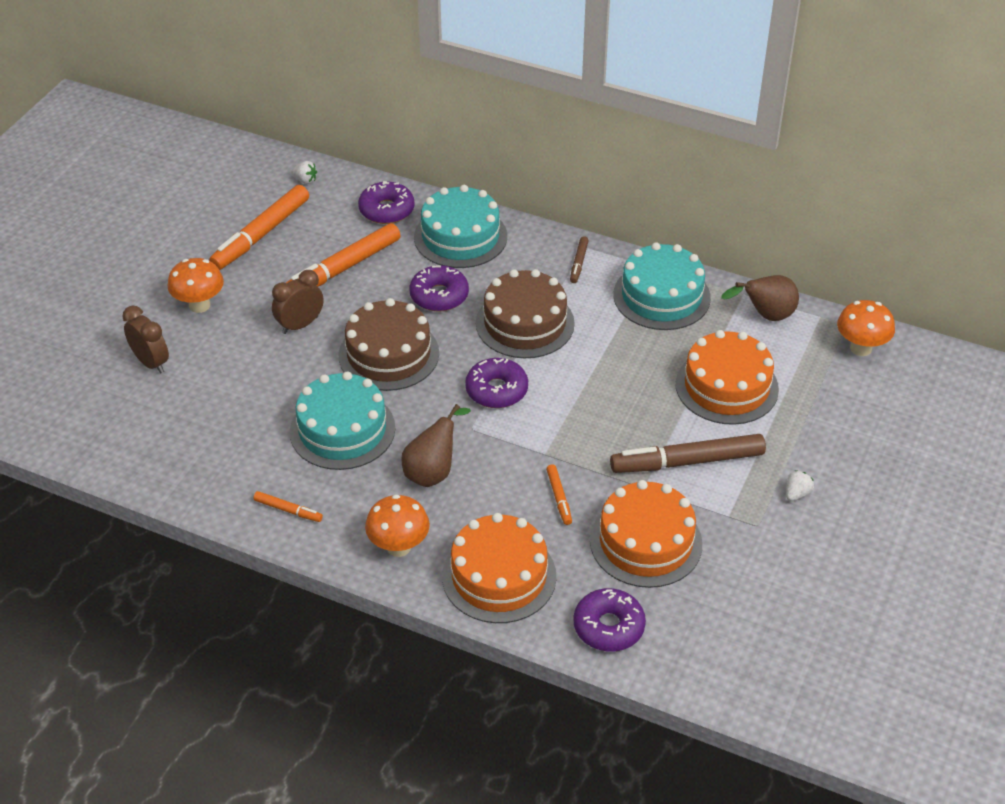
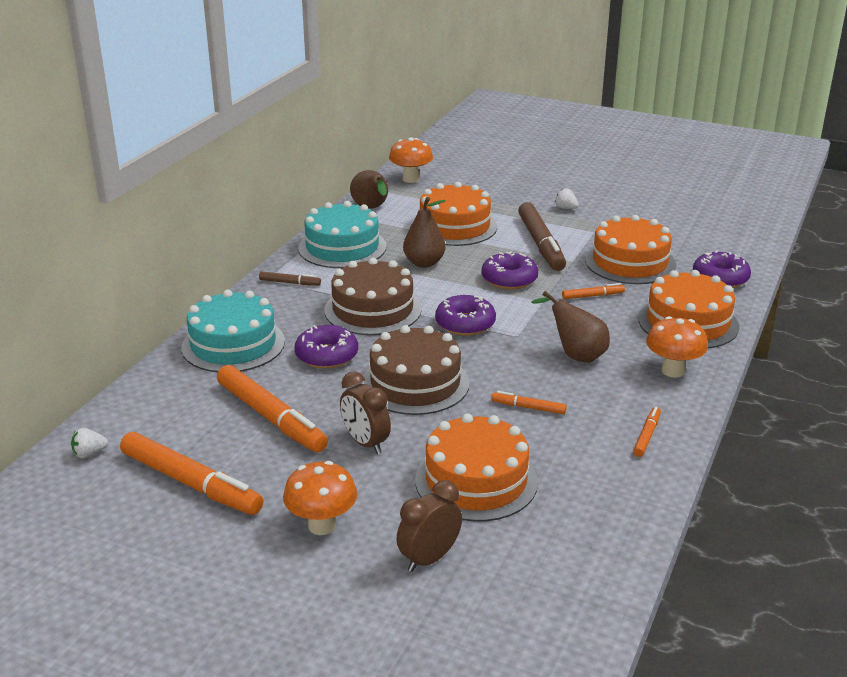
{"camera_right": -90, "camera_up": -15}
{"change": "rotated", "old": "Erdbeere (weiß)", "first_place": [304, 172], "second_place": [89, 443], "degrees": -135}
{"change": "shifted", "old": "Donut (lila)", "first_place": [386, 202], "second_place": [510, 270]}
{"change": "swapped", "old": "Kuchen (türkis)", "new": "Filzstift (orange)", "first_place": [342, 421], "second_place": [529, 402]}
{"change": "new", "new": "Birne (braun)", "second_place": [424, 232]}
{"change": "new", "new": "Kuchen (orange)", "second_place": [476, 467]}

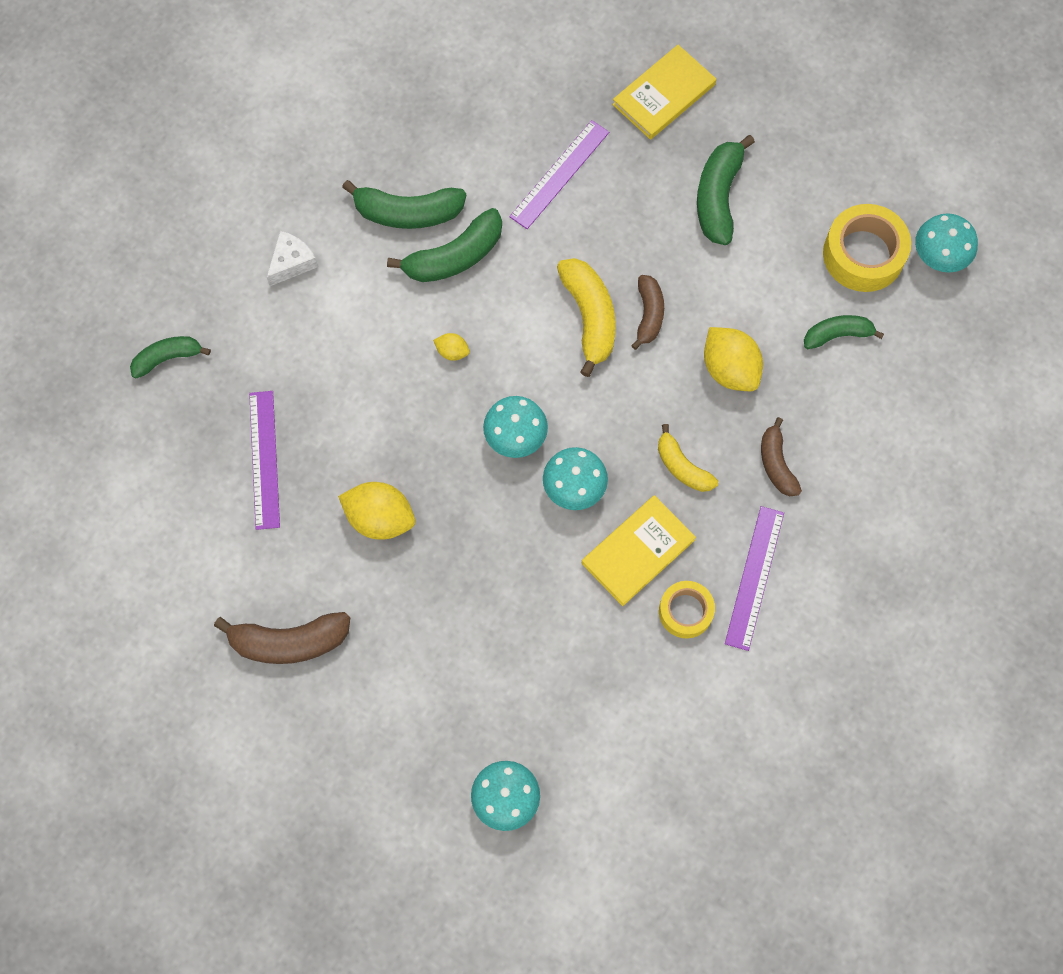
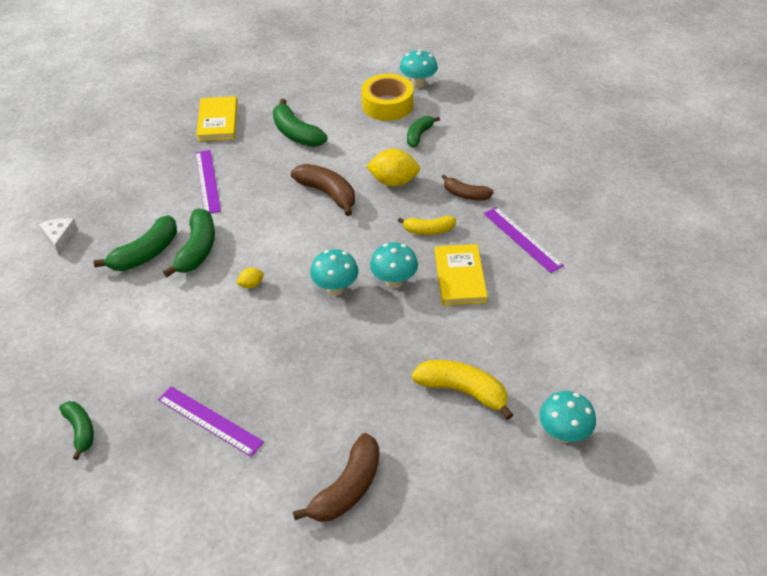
{"camera_right": -50, "camera_up": -25}
{"change": "shifted", "old": "Käse (weiß)", "first_place": [292, 258], "second_place": [58, 237]}
{"change": "shifted", "old": "Banane (gelb)", "first_place": [586, 317], "second_place": [462, 390]}
{"change": "scaled", "old": "Banane (braun)", "first_place": [647, 312], "second_place": [323, 190], "factor": 1.57}
{"change": "rotated", "old": "Banane (grün)", "first_place": [170, 357], "second_place": [76, 430], "degrees": 135}
{"change": "gone", "old": "Zitrone (gelb)", "first_place": [376, 510]}
{"change": "gone", "old": "Klebeband (gelb)", "first_place": [687, 609]}

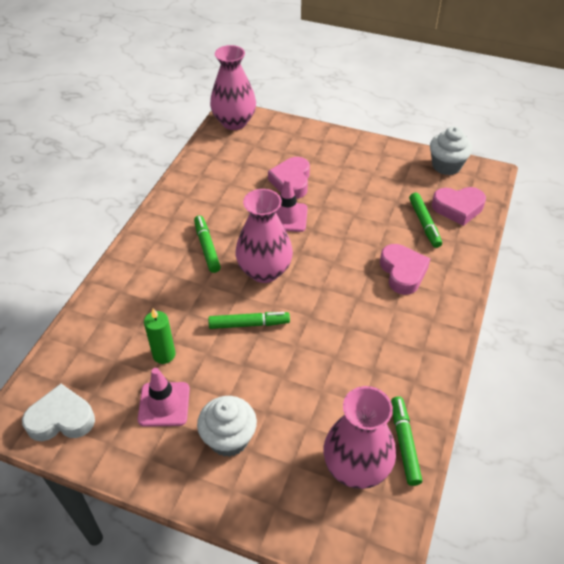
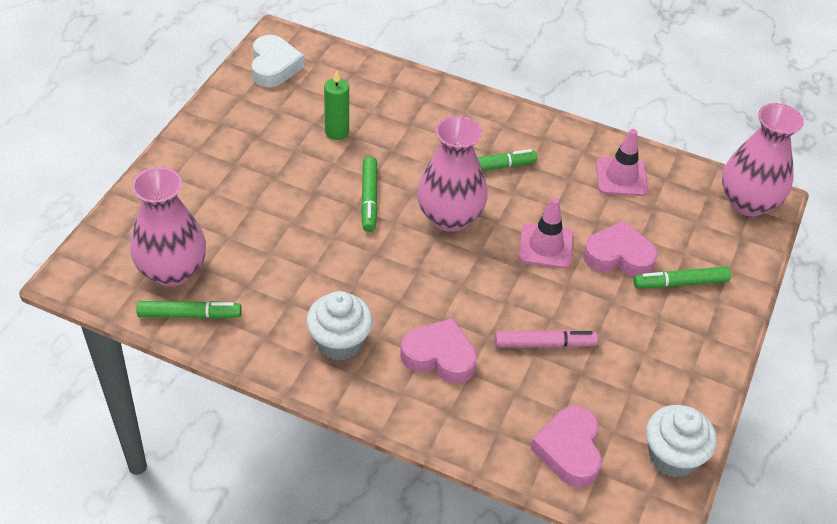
{"camera_right": 90, "camera_up": 0}
{"change": "shifted", "old": "Filzstift (grün)", "first_place": [425, 220], "second_place": [682, 277]}
{"change": "rotated", "old": "Herz (rosa)", "first_place": [405, 269], "second_place": [438, 351], "degrees": -150}
{"change": "shifted", "old": "Leitkegel (rosa)", "first_place": [164, 397], "second_place": [622, 162]}
{"change": "shifted", "old": "Muffin (weiß)", "first_place": [227, 426], "second_place": [339, 326]}
{"change": "new", "new": "Filzstift (rosa)", "second_place": [546, 339]}

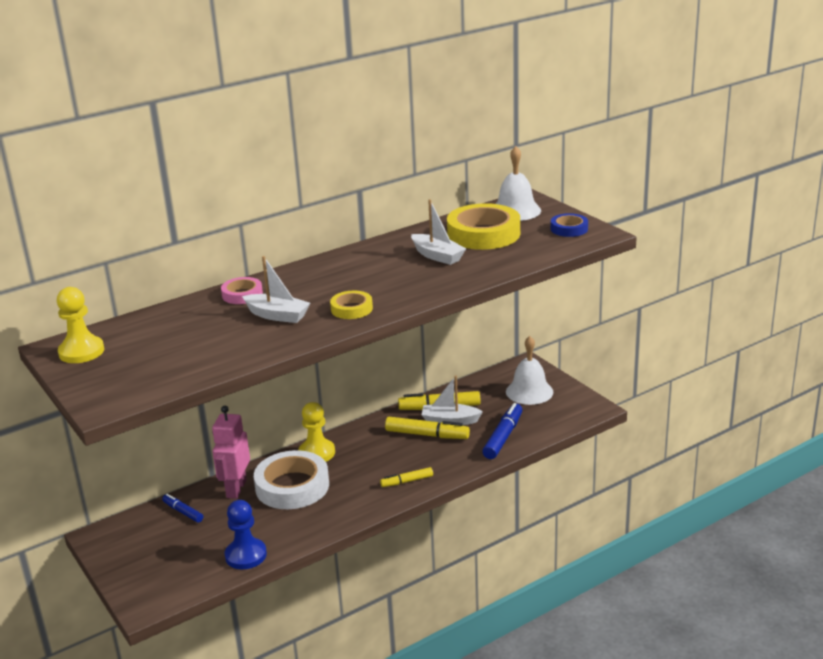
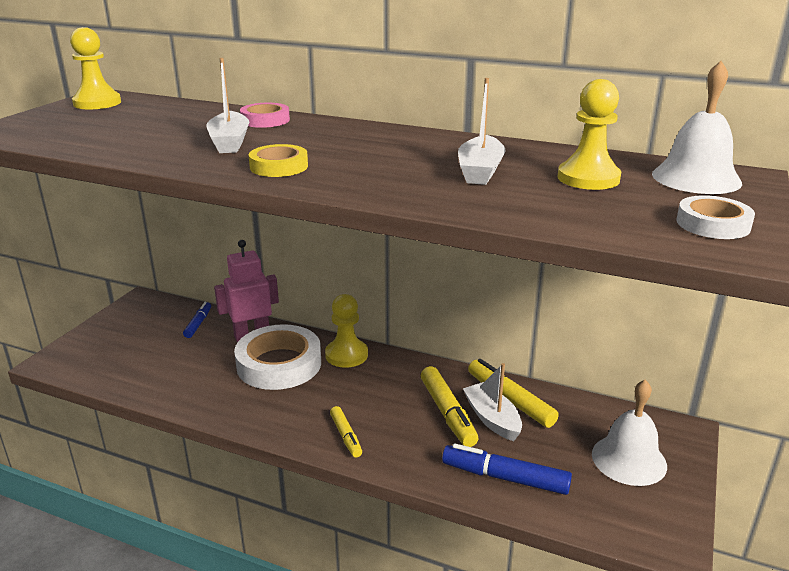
{"camera_right": 55, "camera_up": 0}
{"change": "swapped", "old": "Klebeband (gelb)", "new": "Bauer (gelb)", "first_place": [483, 226], "second_place": [589, 134]}
{"change": "repainted", "old": "Klebeband (blau)", "new": "Klebeband (weiß)", "first_place": [569, 225], "second_place": [715, 217]}
{"change": "rotated", "old": "Filzstift (blau)", "first_place": [502, 431], "second_place": [507, 469], "degrees": -150}
{"change": "rotated", "old": "Filzstift (gelb)", "first_place": [406, 477], "second_place": [346, 431], "degrees": -150}
{"change": "gone", "old": "Bauer (blau)", "first_place": [246, 534]}

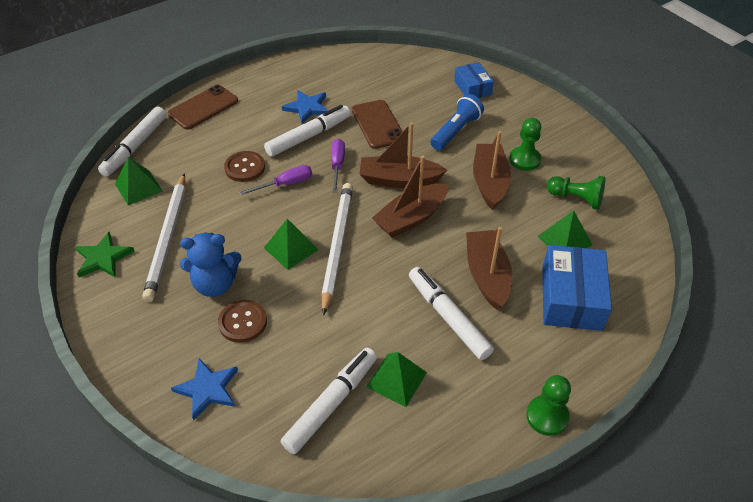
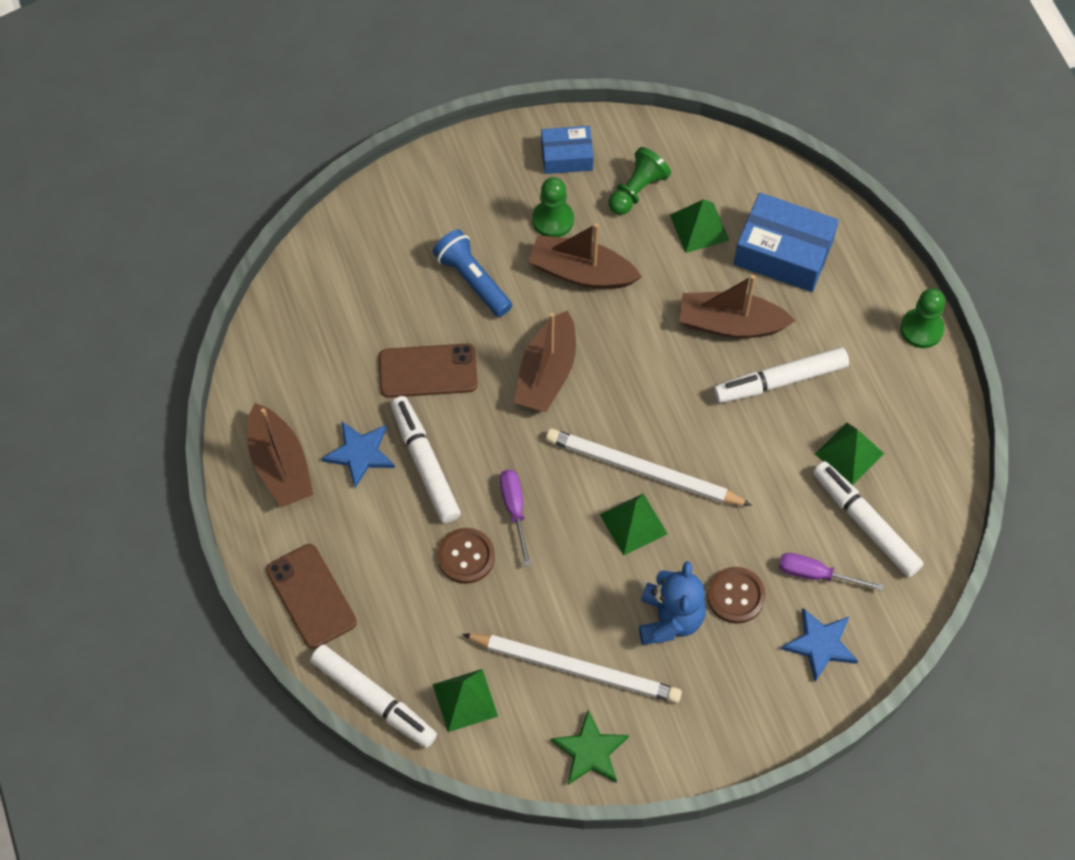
{"camera_right": -75, "camera_up": 15}
{"change": "shifted", "old": "Schachtel (blau)", "first_place": [474, 80], "second_place": [567, 150]}
{"change": "shifted", "old": "Schraubenzieher (lila)", "first_place": [338, 166], "second_place": [831, 572]}
{"change": "shifted", "old": "Boot (braun)", "first_place": [410, 197], "second_place": [280, 455]}

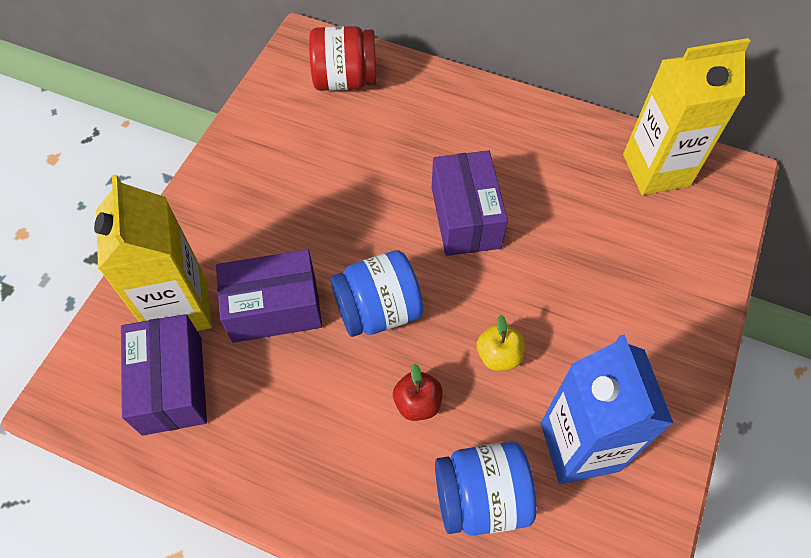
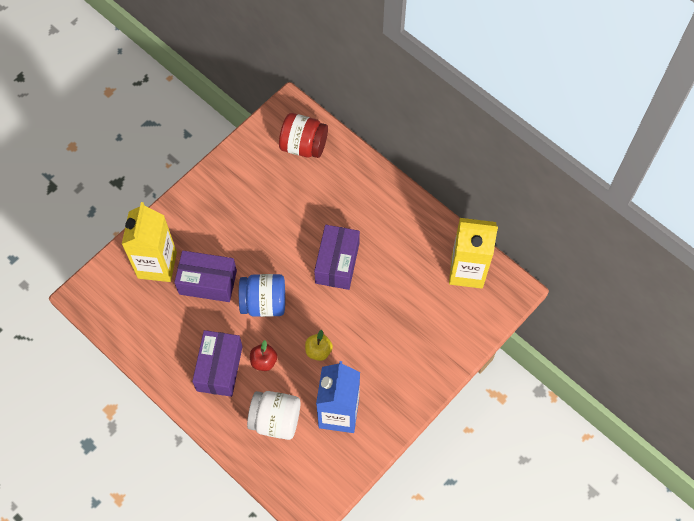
{"camera_right": 20, "camera_up": 5}
{"change": "shifted", "old": "Schachtel (lila)", "first_place": [164, 375], "second_place": [217, 363]}
{"change": "repainted", "old": "Einmachglas (blau)", "new": "Einmachglas (weiß)", "first_place": [485, 488], "second_place": [273, 415]}

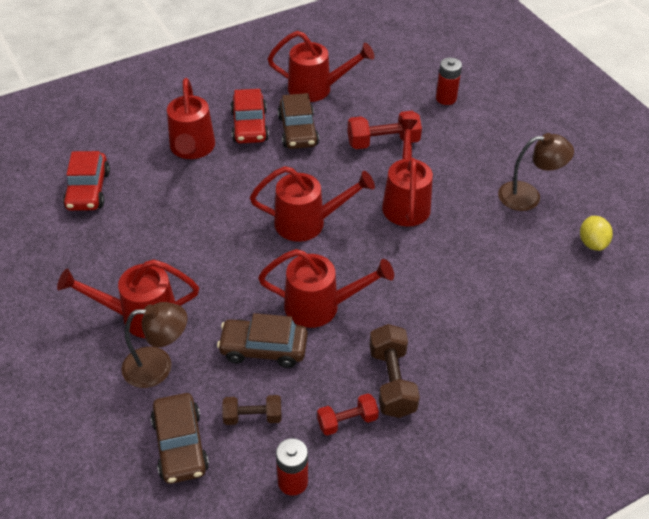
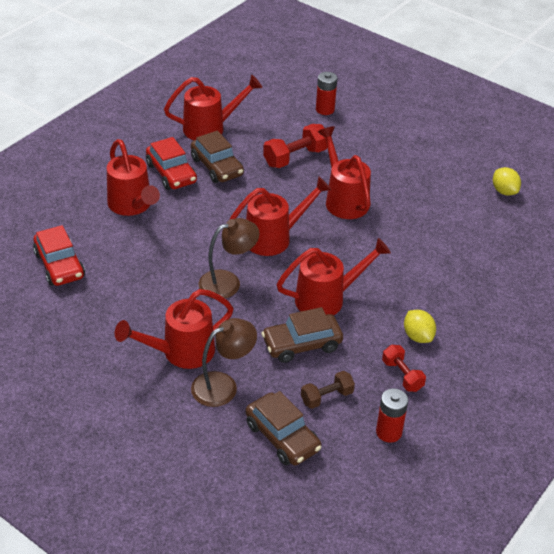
{"camera_right": -25, "camera_up": -5}
{"change": "shifted", "old": "Lampe (braun)", "first_place": [536, 172], "second_place": [229, 258]}
{"change": "swapped", "old": "Hantel (braun)", "new": "Zitrone (gelb)", "first_place": [394, 371], "second_place": [420, 326]}
{"change": "rotated", "old": "Hantel (rot)", "first_place": [348, 415], "second_place": [404, 368], "degrees": -75}

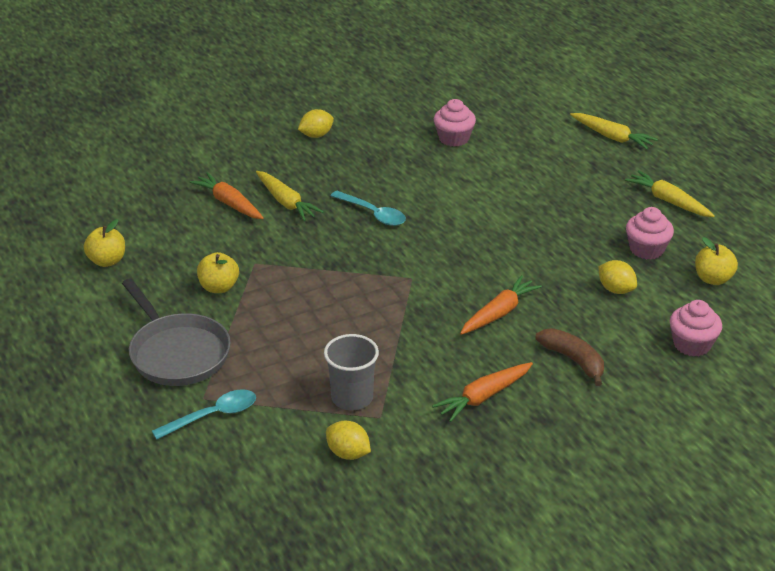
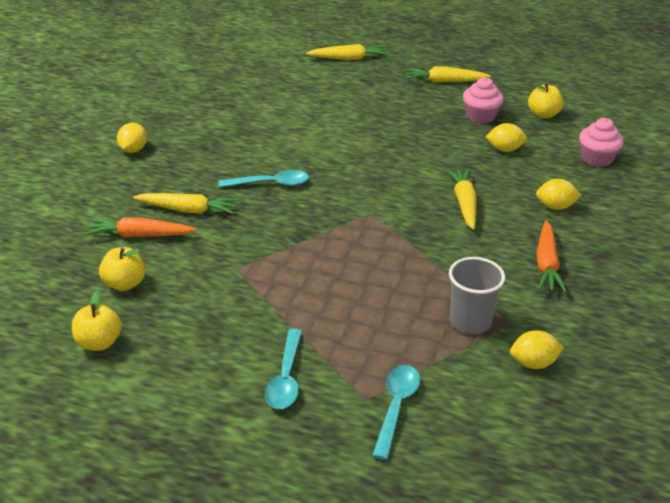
{"camera_right": -45, "camera_up": 0}
{"change": "gone", "old": "Muffin (rosa)", "first_place": [455, 123]}
{"change": "shifted", "old": "Apfel (gelb)", "first_place": [218, 272], "second_place": [122, 269]}
{"change": "repainted", "old": "Karotte (orange)", "new": "Karotte (gelb)", "first_place": [501, 305], "second_place": [461, 199]}
{"change": "swapped", "old": "Pfanne (grau)", "new": "Löffel (türkis)", "first_place": [176, 332], "second_place": [283, 369]}
{"change": "swapped", "old": "Banane (braun)", "new": "Zitrone (gelb)", "first_place": [569, 357], "second_place": [558, 194]}

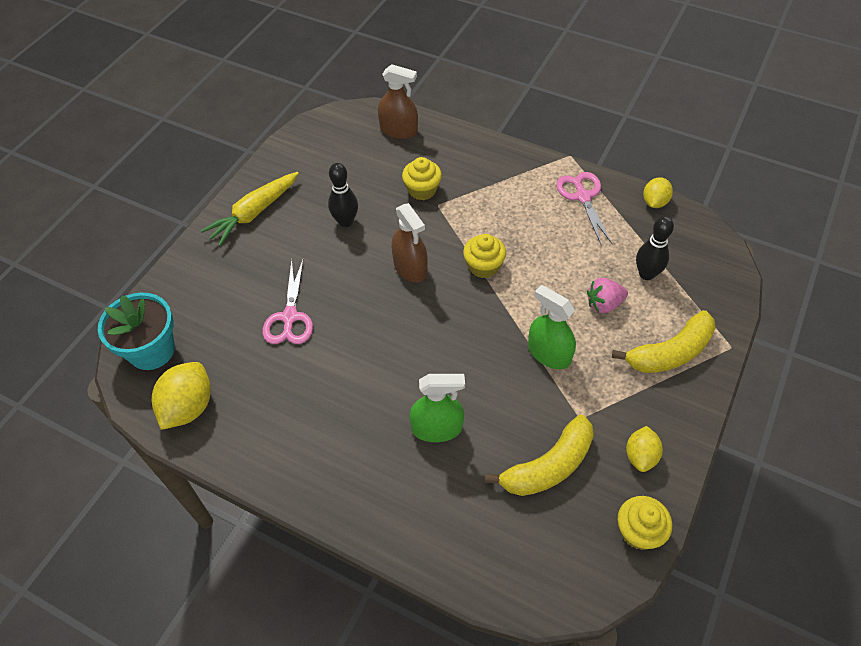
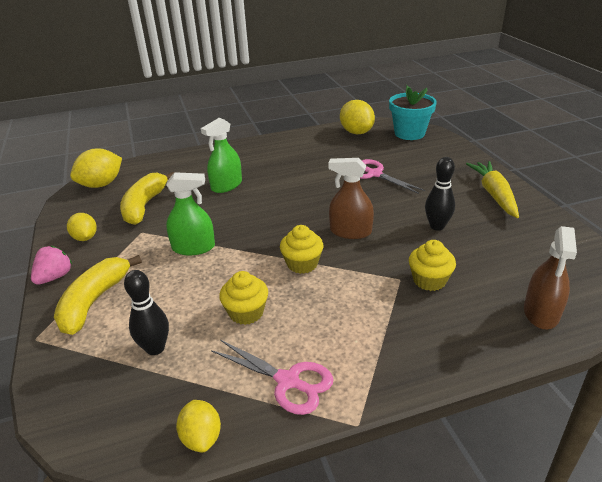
{"camera_right": 135, "camera_up": -20}
{"change": "rotated", "old": "Sprühflasche (braun)", "first_place": [398, 101], "second_place": [550, 277], "degrees": -45}
{"change": "shifted", "old": "Erdbeere (rosa)", "first_place": [607, 295], "second_place": [51, 265]}
{"change": "shifted", "old": "Muffin (gelb)", "first_place": [645, 523], "second_place": [243, 298]}
{"change": "new", "new": "Zitrone (gelb)", "second_place": [96, 168]}

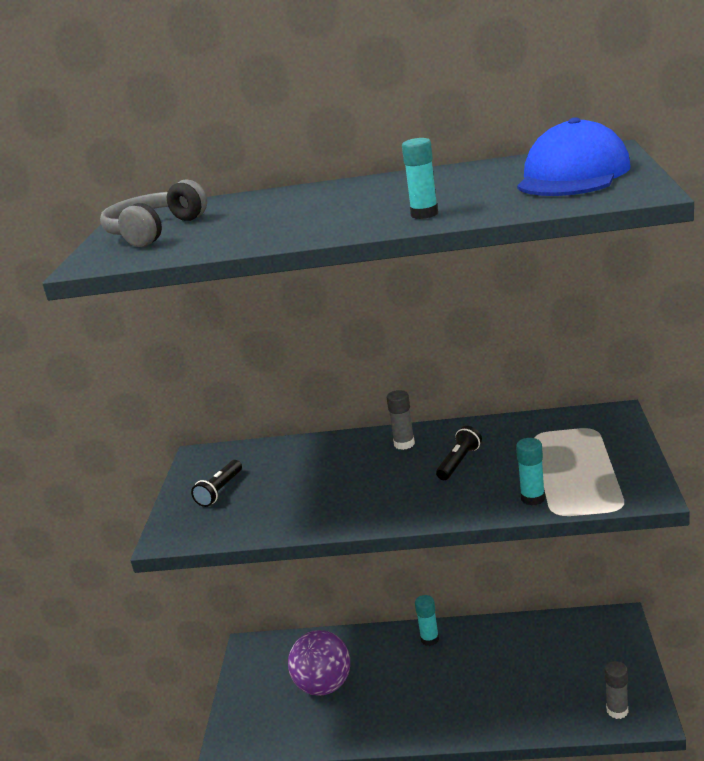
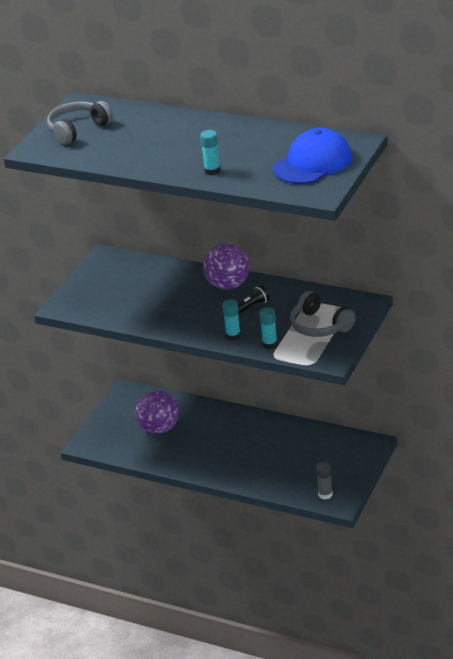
{"camera_right": 20, "camera_up": 10}
{"change": "swapped", "old": "Klebestift (grau)", "new": "Ball (lila)", "first_place": [400, 420], "second_place": [226, 266]}
{"change": "gone", "old": "Taschenlampe (schwarz)", "first_place": [216, 483]}
{"change": "shifted", "old": "Klebestift (türkis)", "first_place": [427, 620], "second_place": [231, 320]}
{"change": "new", "new": "Kopfhörer (grau)", "second_place": [323, 314]}

